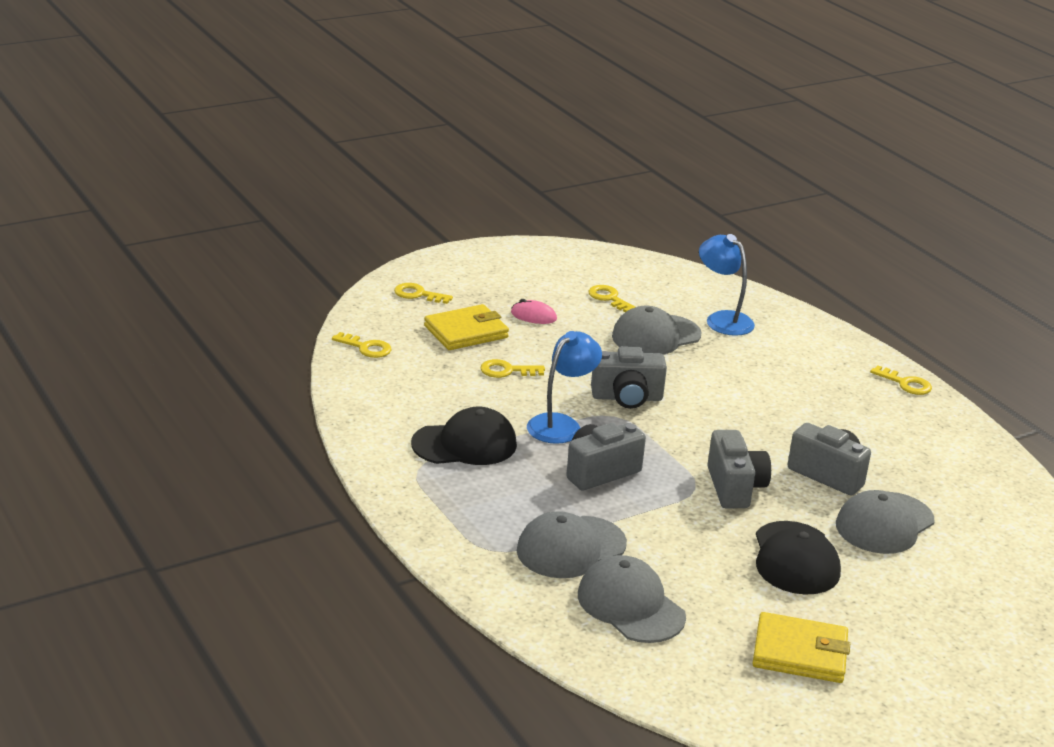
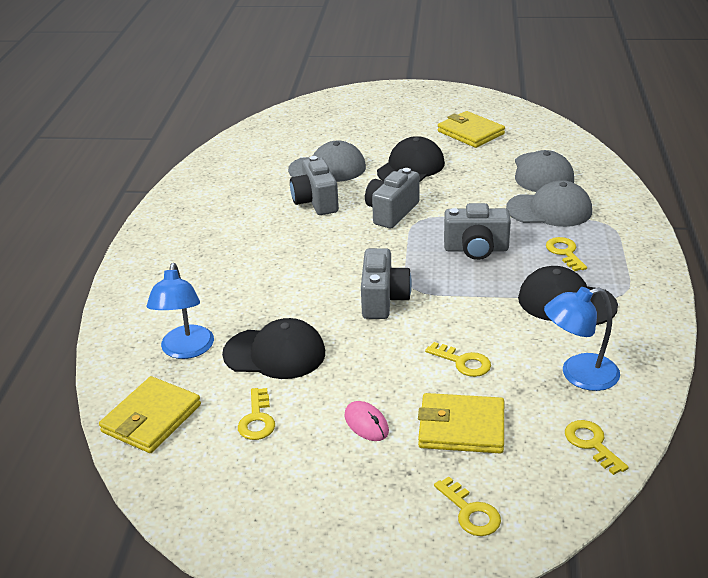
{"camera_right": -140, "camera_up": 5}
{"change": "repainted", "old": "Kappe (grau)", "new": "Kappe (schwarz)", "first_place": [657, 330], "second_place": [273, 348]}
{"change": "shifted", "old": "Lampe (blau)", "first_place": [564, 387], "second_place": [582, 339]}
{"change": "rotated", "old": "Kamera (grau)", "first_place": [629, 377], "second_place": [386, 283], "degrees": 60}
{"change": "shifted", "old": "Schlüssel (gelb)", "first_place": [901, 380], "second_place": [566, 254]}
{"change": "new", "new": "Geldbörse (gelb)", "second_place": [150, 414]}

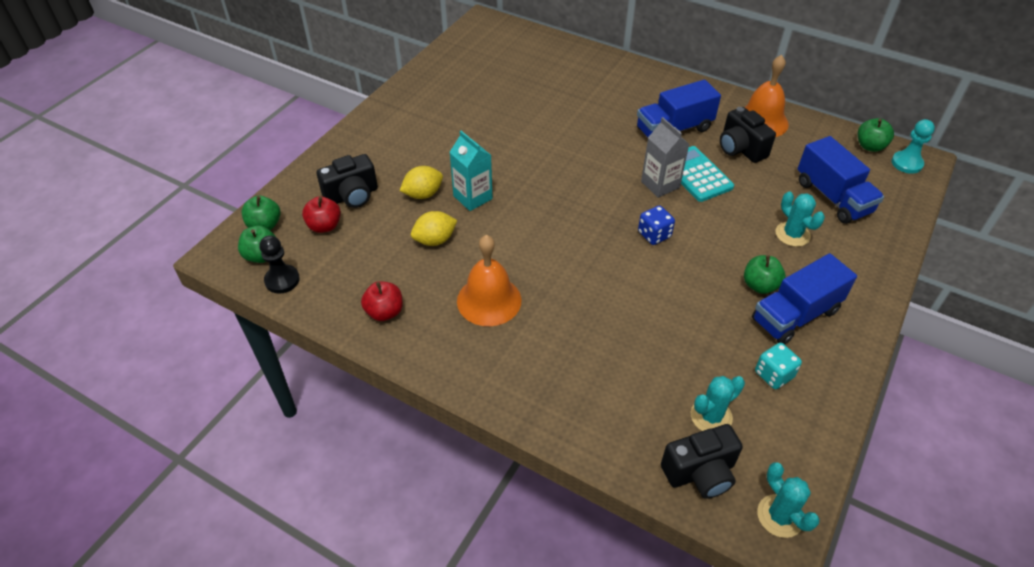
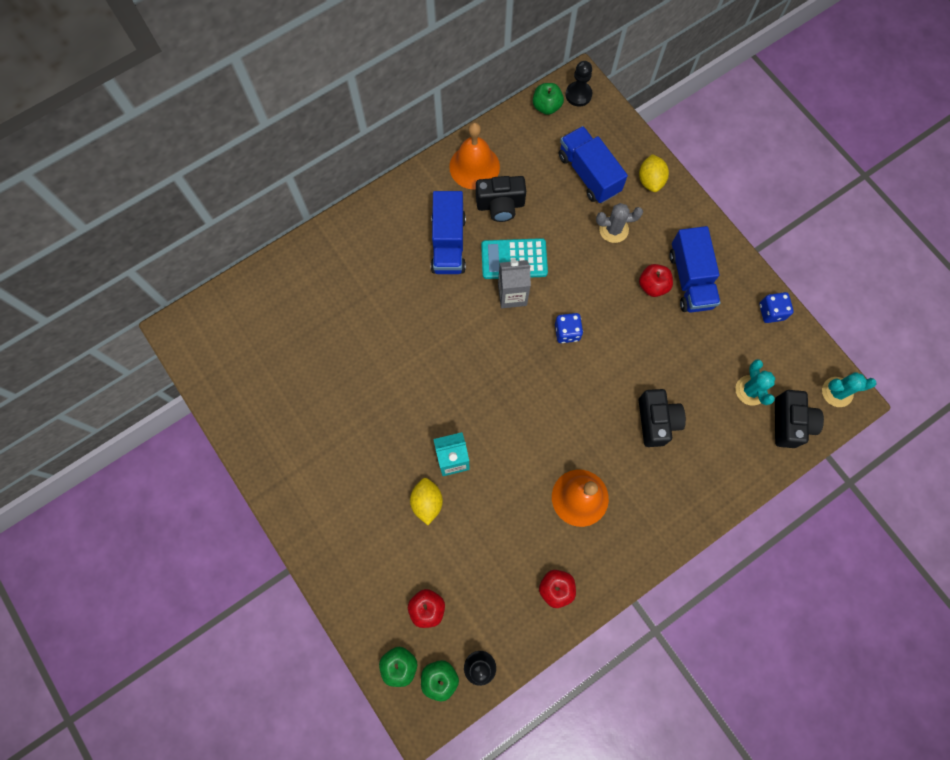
{"camera_right": -65, "camera_up": 25}
{"change": "repainted", "old": "Bauer (türkis)", "new": "Bauer (schwarz)", "first_place": [913, 146], "second_place": [579, 84]}
{"change": "rotated", "old": "Lastwagen (blau)", "first_place": [840, 180], "second_place": [593, 164], "degrees": -120}
{"change": "shifted", "old": "Kamera (schwarz)", "first_place": [347, 181], "second_place": [662, 418]}
{"change": "repainted", "old": "Kaktus (türkis)", "new": "Kaktus (grau)", "first_place": [800, 219], "second_place": [619, 223]}
{"change": "shifted", "old": "Zitrone (gelb)", "first_place": [434, 228], "second_place": [654, 173]}
{"change": "repainted", "old": "Apfel (grün)", "new": "Apfel (rot)", "first_place": [765, 274], "second_place": [656, 280]}
{"change": "gone", "old": "Spielwürfel (türkis)", "first_place": [778, 366]}
{"change": "new", "new": "Spielwürfel (blau)", "second_place": [776, 307]}

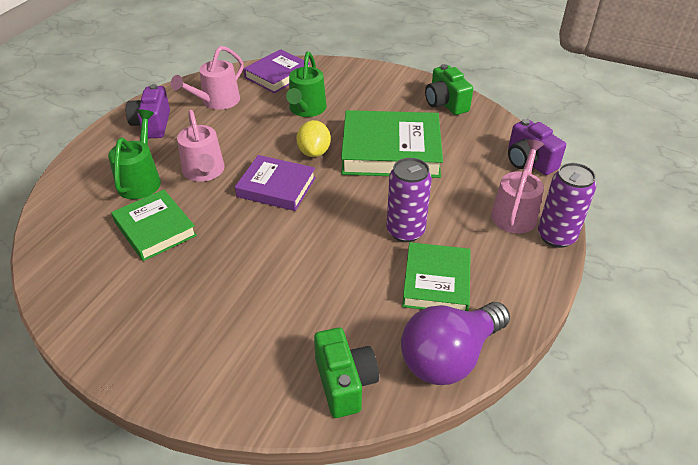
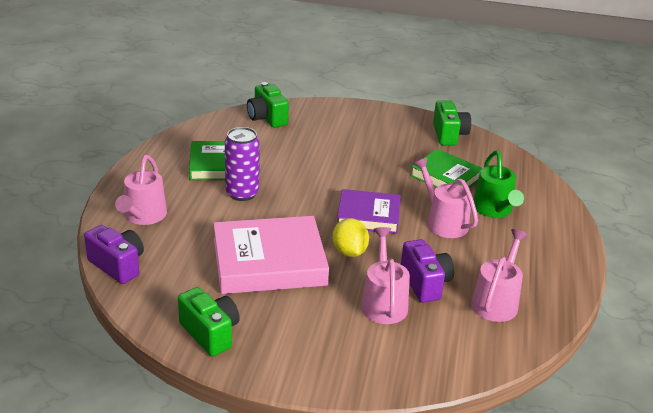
{"camera_right": 165, "camera_up": -10}
{"change": "gone", "old": "Buch (lila)", "first_place": [276, 71]}
{"change": "repainted", "old": "Gießkanne (grün)", "new": "Gießkanne (rosa)", "first_place": [306, 84], "second_place": [385, 275]}
{"change": "shifted", "old": "Kamera (lila)", "first_place": [148, 111], "second_place": [427, 271]}
{"change": "repainted", "old": "Buch (grün)", "new": "Buch (rosa)", "first_place": [392, 144], "second_place": [271, 255]}
{"change": "gone", "old": "Dose (lila)", "first_place": [567, 205]}
{"change": "gone", "old": "Glühbirne (lila)", "first_place": [455, 343]}
{"change": "new", "new": "Kamera (grün)", "second_place": [452, 123]}

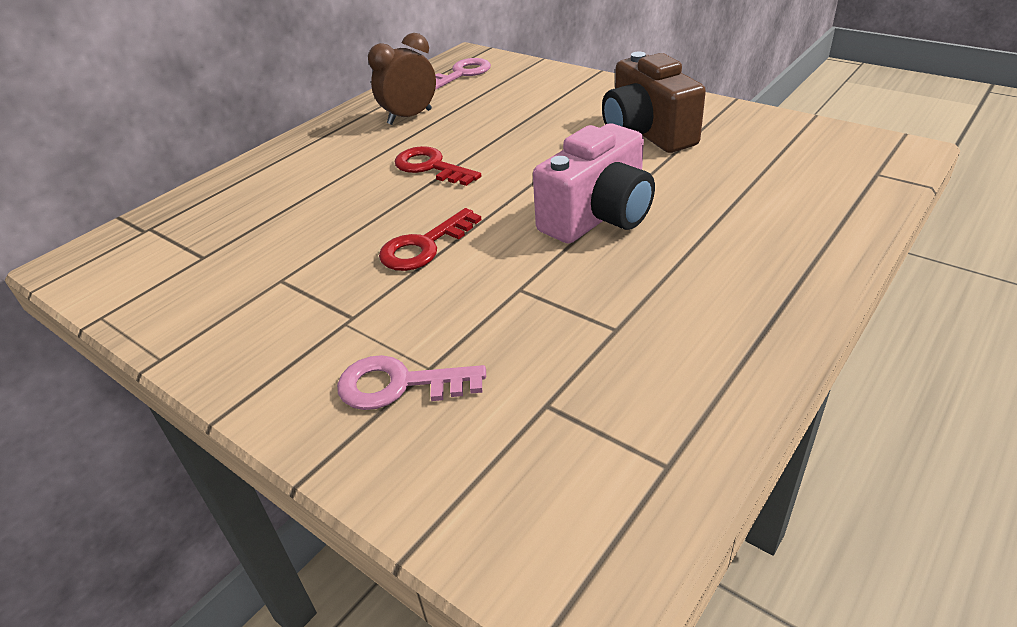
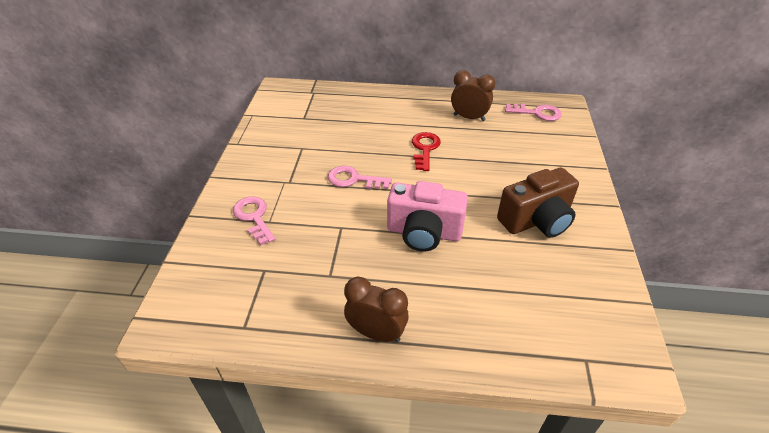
{"camera_right": 55, "camera_up": 5}
{"change": "rotated", "old": "Kamera (braun)", "first_place": [654, 102], "second_place": [538, 203], "degrees": -150}
{"change": "repainted", "old": "Schlüssel (rot)", "new": "Schlüssel (rosa)", "first_place": [430, 239], "second_place": [360, 177]}
{"change": "new", "new": "Wecker (braun)", "second_place": [376, 309]}

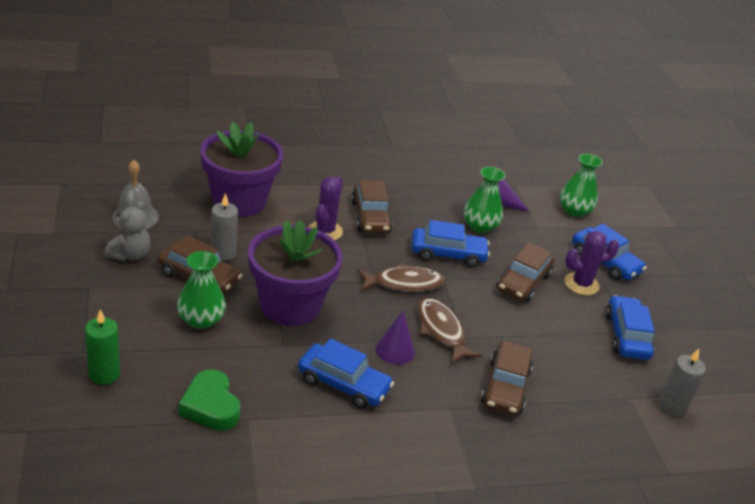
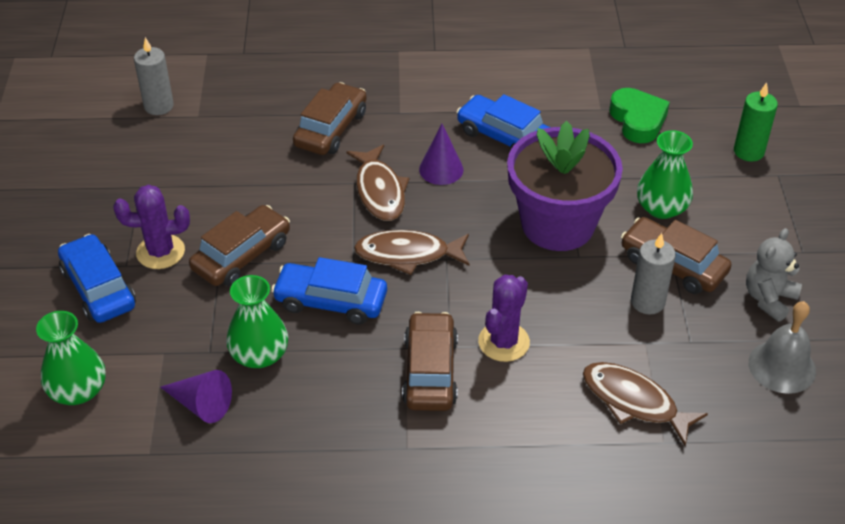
{"camera_right": -165, "camera_up": 10}
{"change": "swapped", "old": "Blumentopf (lila)", "new": "Fisch (braun)", "first_place": [241, 169], "second_place": [645, 404]}
{"change": "gone", "old": "Auto (blau)", "first_place": [630, 327]}

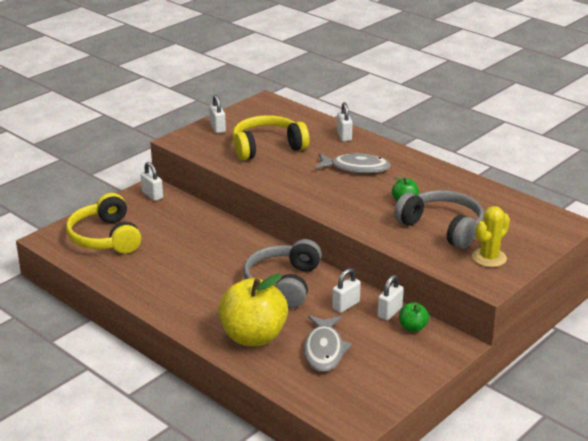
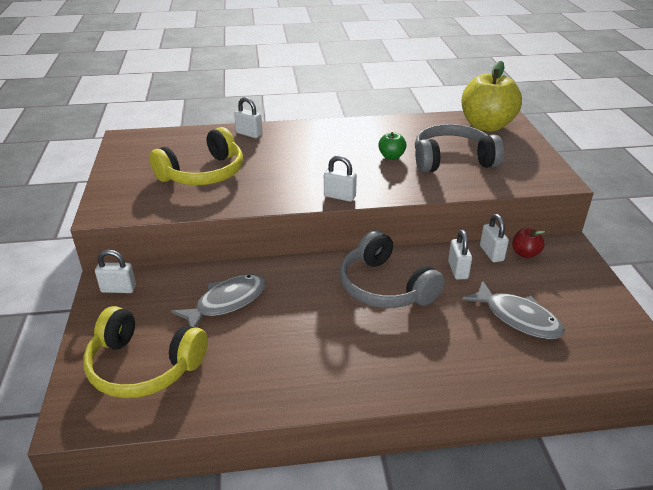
{"camera_right": -50, "camera_up": 5}
{"change": "shifted", "old": "Vorhängeschloss (weiß)", "first_place": [217, 114], "second_place": [340, 179]}
{"change": "rotated", "old": "Kopfhörer (gelb)", "first_place": [270, 137], "second_place": [196, 156], "degrees": -150}
{"change": "shifted", "old": "Fisch (grau)", "first_place": [353, 162], "second_place": [218, 301]}
{"change": "gone", "old": "Kaktus (gelb)", "first_place": [491, 236]}
{"change": "shifted", "old": "Apfel (gelb)", "first_place": [253, 310], "second_place": [491, 96]}
{"change": "repainted", "old": "Apfel (grün)", "new": "Apfel (rot)", "first_place": [414, 317], "second_place": [528, 243]}

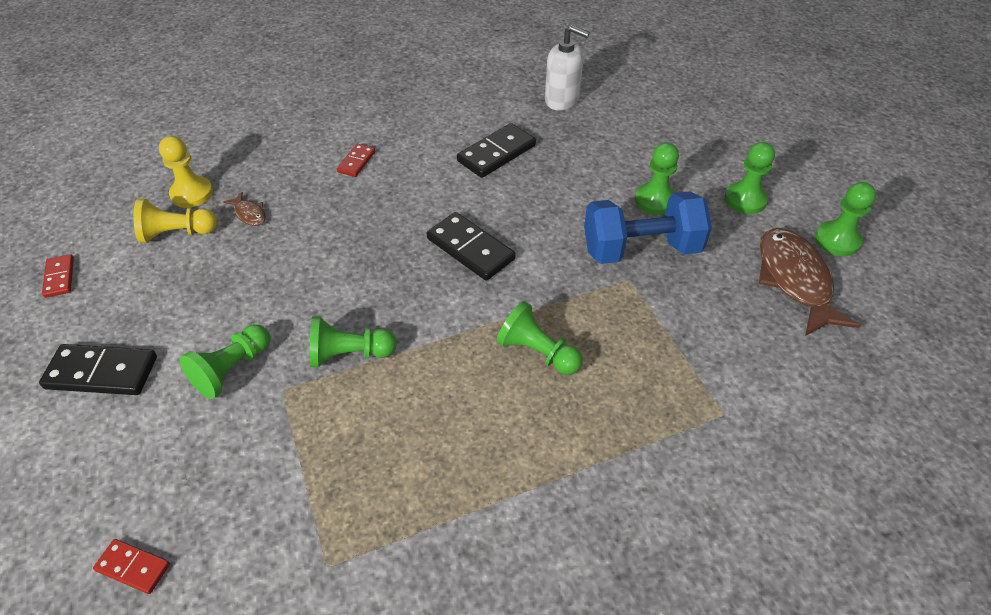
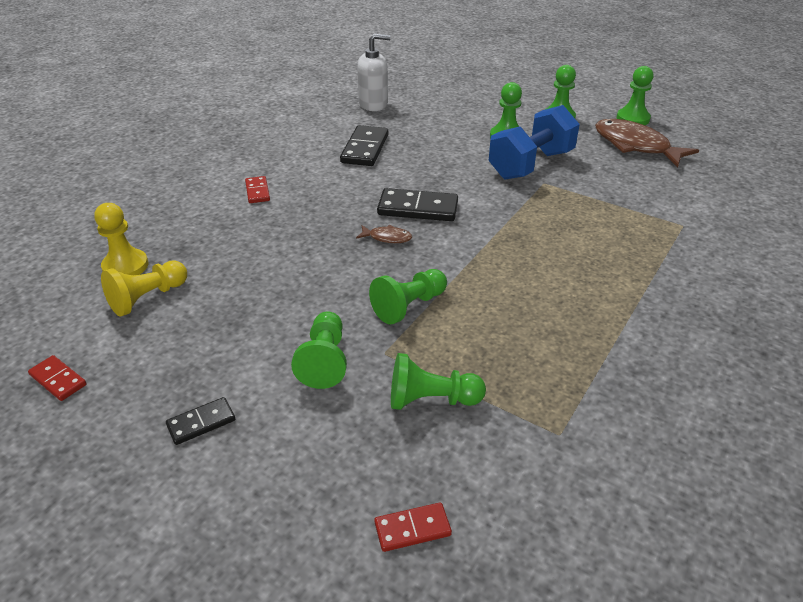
{"camera_right": -35, "camera_up": -10}
{"change": "shifted", "old": "Fisch (braun)", "first_place": [244, 209], "second_place": [384, 234]}
{"change": "shifted", "old": "Bauer (grün)", "first_place": [540, 338], "second_place": [438, 381]}
{"change": "scaled", "old": "Dominostein (schwarz)", "first_place": [98, 369], "second_place": [200, 421], "factor": 0.56}

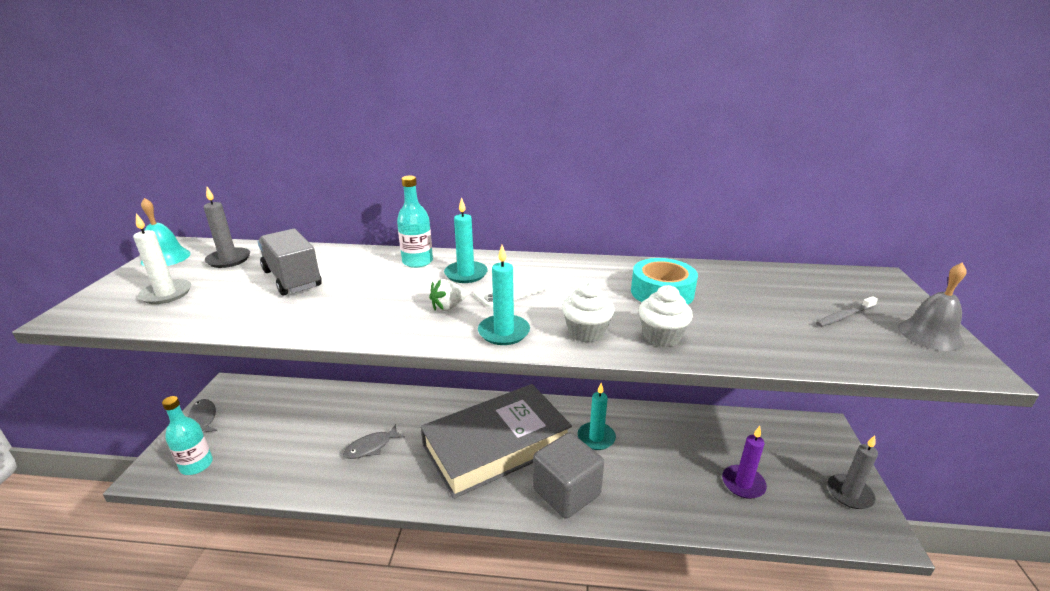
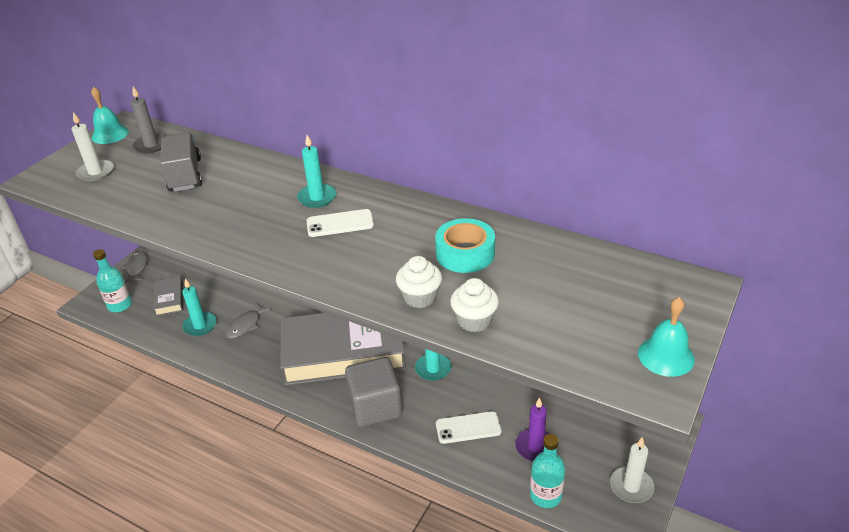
{"camera_right": 25, "camera_up": 10}
{"change": "shifted", "old": "Flasche (türkis)", "first_place": [415, 222], "second_place": [547, 471]}
{"change": "shifted", "old": "Kerze (türkis)", "first_place": [504, 295], "second_place": [199, 307]}
{"change": "repainted", "old": "Glocke (grau)", "new": "Glocke (türkis)", "first_place": [932, 307], "second_place": [666, 337]}
{"change": "gone", "old": "Erdbeere (weiß)", "first_place": [448, 295]}
{"change": "shifted", "old": "Muffin (weiß)", "first_place": [588, 312], "second_place": [474, 305]}
{"change": "gone", "old": "Zahnbürste (grau)", "first_place": [847, 311]}
{"change": "rotated", "old": "Fisch (grau)", "first_place": [374, 441], "second_place": [248, 321], "degrees": -45}
{"change": "repainted", "old": "Kerze (grau)", "new": "Kerze (weiß)", "first_place": [852, 472], "second_place": [632, 470]}
{"change": "new", "new": "Buch (grau)", "second_place": [168, 296]}
{"change": "new", "new": "Handy (weiß)", "second_place": [468, 427]}

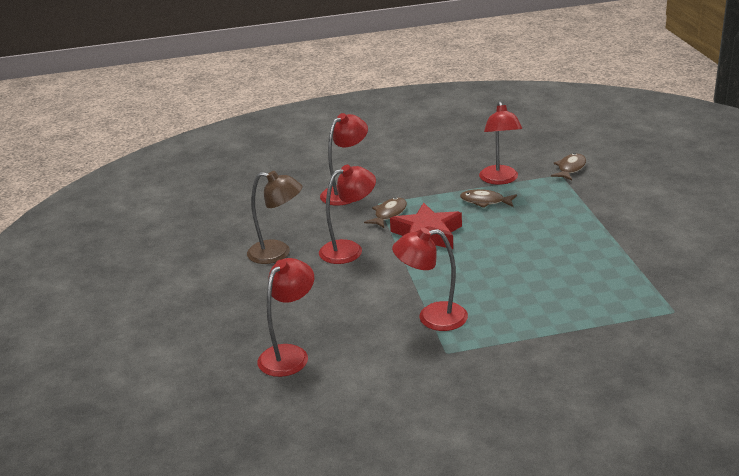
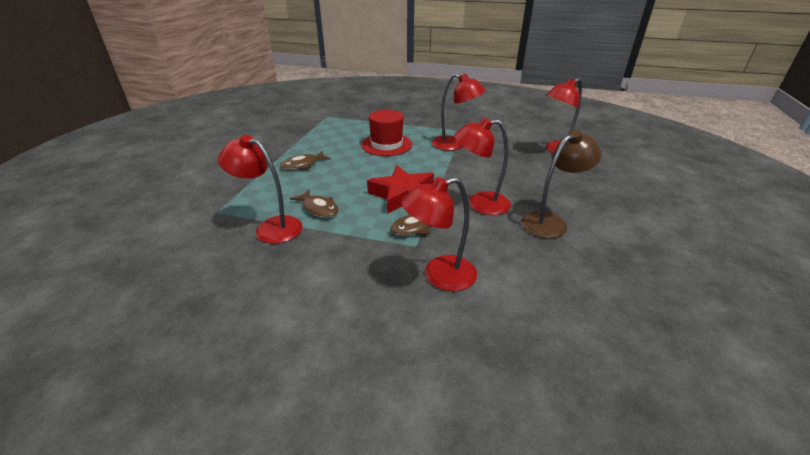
{"camera_right": -155, "camera_up": 5}
{"change": "rotated", "old": "Lampe (rot)", "first_place": [500, 143], "second_place": [260, 189], "degrees": -90}
{"change": "shifted", "old": "Fisch (braun)", "first_place": [568, 167], "second_place": [305, 160]}
{"change": "rotated", "old": "Lampe (braun)", "first_place": [275, 217], "second_place": [561, 184], "degrees": 105}
{"change": "new", "new": "Hut (rot)", "second_place": [386, 133]}

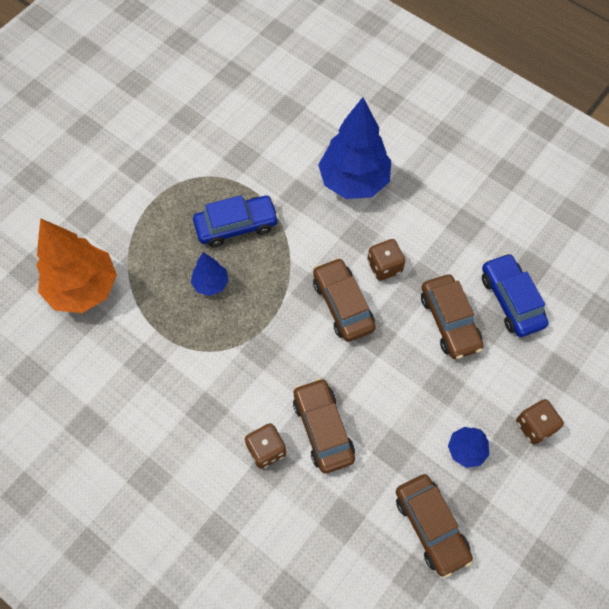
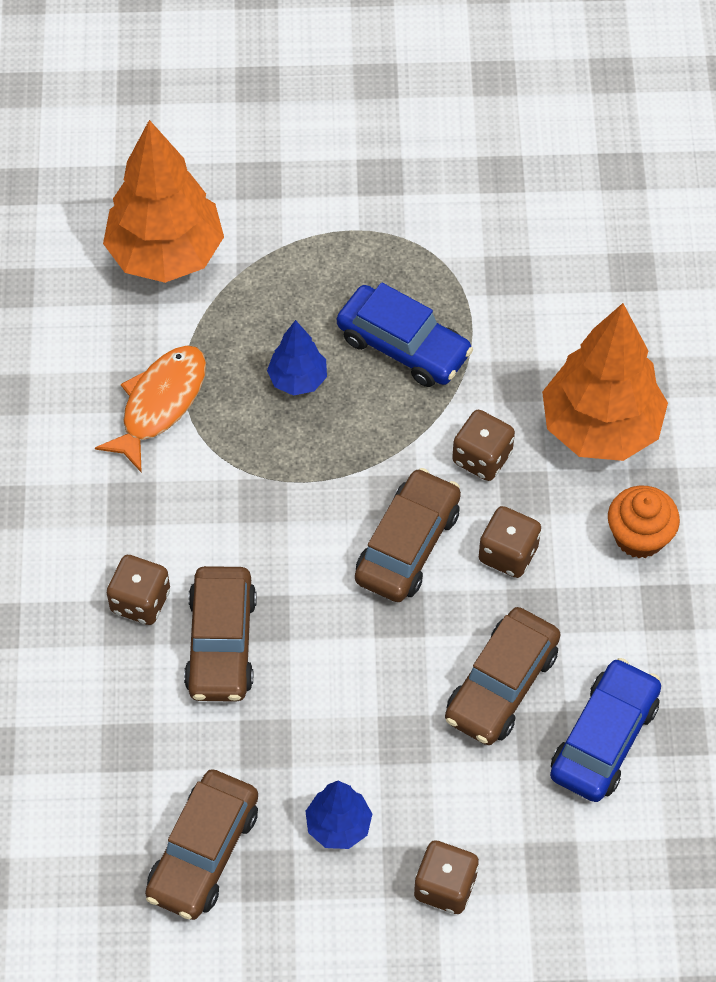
{"camera_right": 50, "camera_up": -5}
{"change": "repainted", "old": "Baum (blau)", "new": "Baum (orange)", "first_place": [354, 148], "second_place": [605, 382]}
{"change": "rotated", "old": "Auto (braun)", "first_place": [324, 425], "second_place": [220, 634], "degrees": 150}
{"change": "new", "new": "Fisch (orange)", "second_place": [150, 409]}
{"change": "new", "new": "Spielwürfel (braun)", "second_place": [483, 445]}
{"change": "new", "new": "Muffin (orange)", "second_place": [644, 522]}

